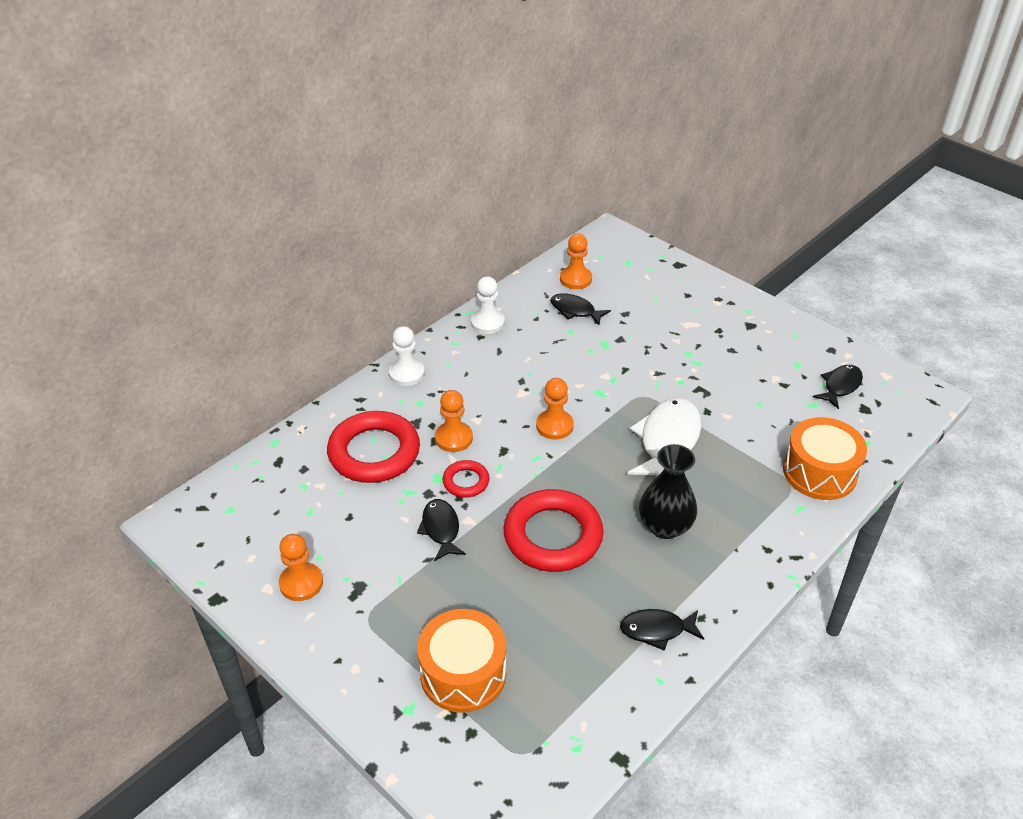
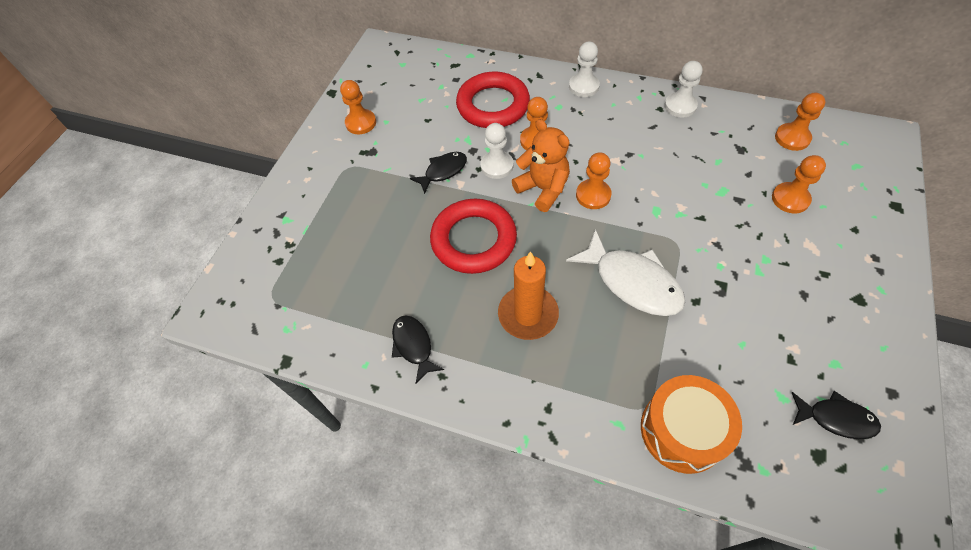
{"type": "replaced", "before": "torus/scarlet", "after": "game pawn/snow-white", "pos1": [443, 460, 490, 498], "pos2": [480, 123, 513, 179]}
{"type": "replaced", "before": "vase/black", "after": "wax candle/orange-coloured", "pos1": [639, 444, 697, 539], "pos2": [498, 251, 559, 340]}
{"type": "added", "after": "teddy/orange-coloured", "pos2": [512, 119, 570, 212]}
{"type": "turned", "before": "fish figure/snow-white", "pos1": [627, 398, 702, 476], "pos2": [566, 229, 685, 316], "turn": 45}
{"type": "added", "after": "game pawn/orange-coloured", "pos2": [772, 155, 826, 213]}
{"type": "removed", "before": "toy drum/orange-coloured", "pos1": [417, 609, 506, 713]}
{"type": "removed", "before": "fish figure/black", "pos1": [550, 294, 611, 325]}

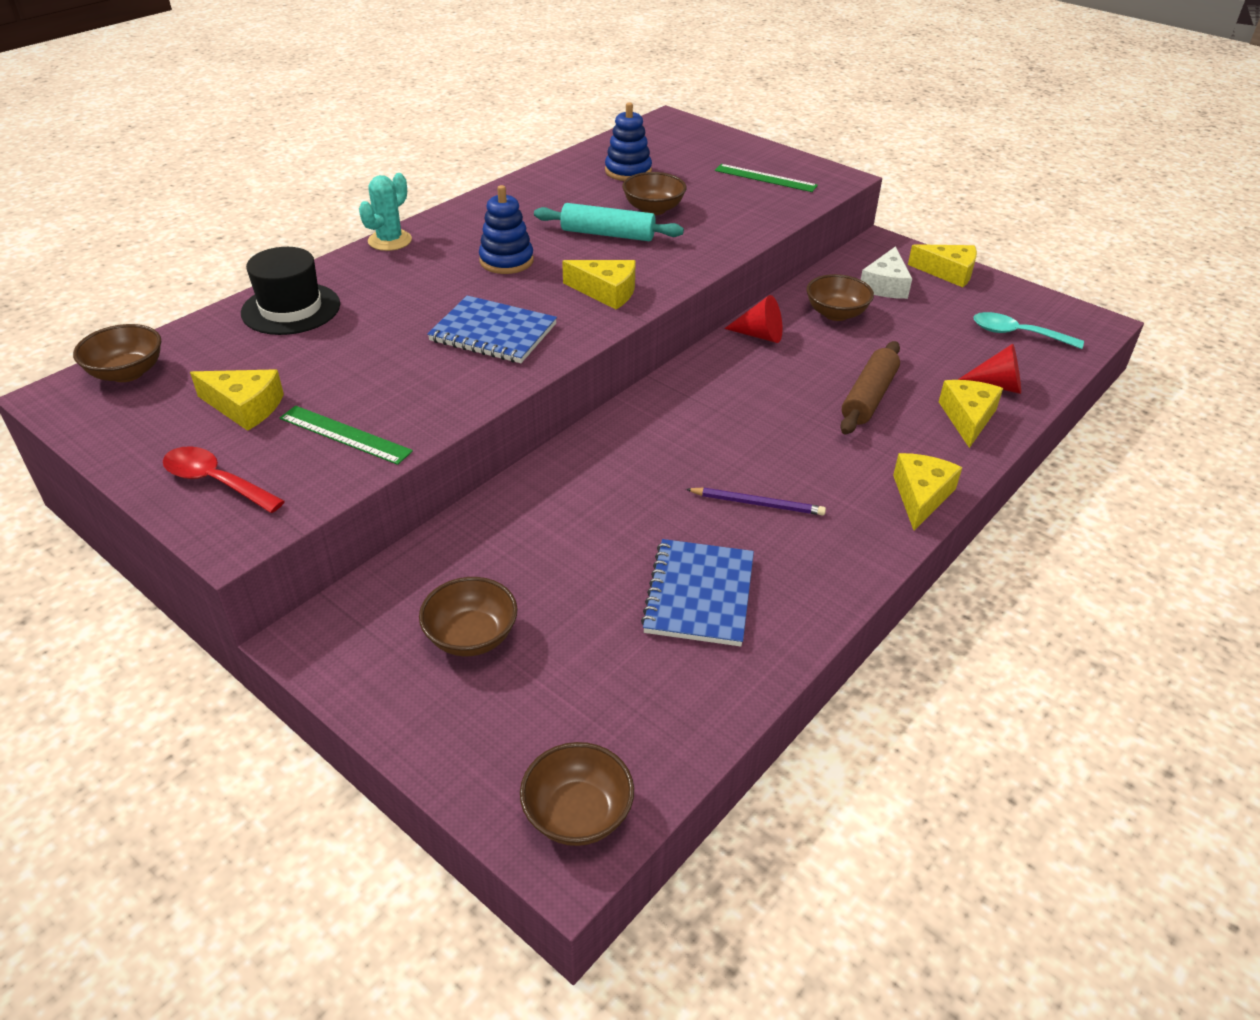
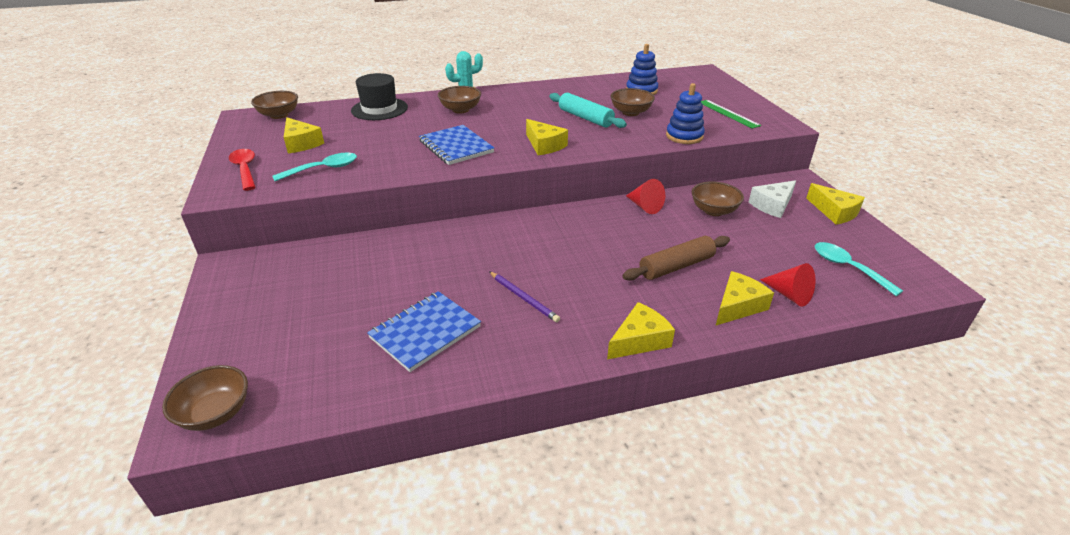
{"type": "replaced", "before": "straightedge/emerald", "after": "spoon/turquoise", "pos1": [280, 406, 413, 465], "pos2": [272, 153, 357, 181]}
{"type": "moved", "before": "serving bowl/brown", "pos1": [419, 577, 518, 656], "pos2": [438, 86, 481, 113]}
{"type": "moved", "before": "ring stacker/royal blue", "pos1": [479, 185, 534, 274], "pos2": [666, 83, 705, 144]}

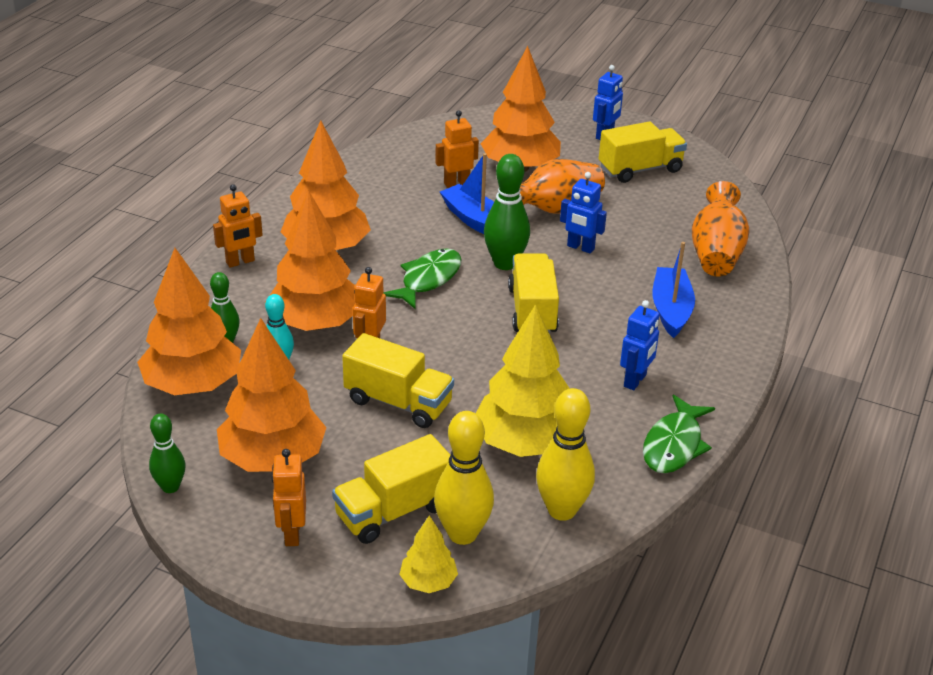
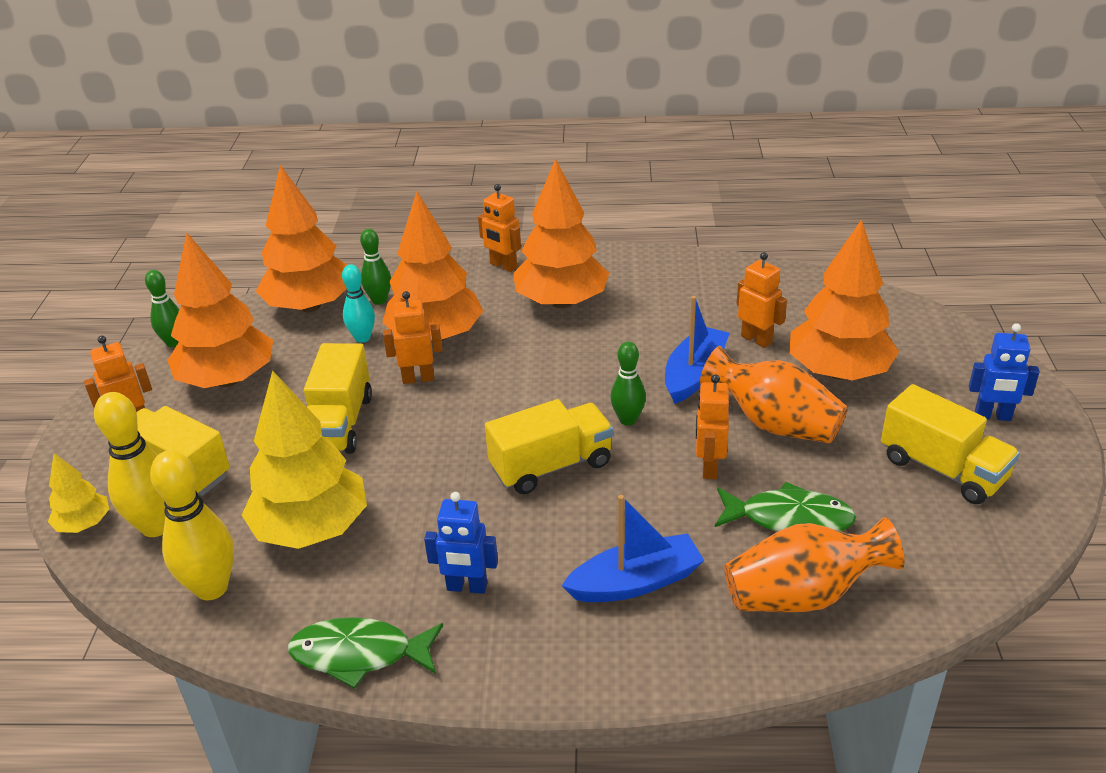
{"type": "resized", "before": "tenpin/emerald", "pos1": [484, 154, 530, 270], "pos2": [610, 341, 646, 425], "scale": 0.62}
{"type": "recoloured", "before": "robot/royal blue", "after": "robot/orange-coloured", "pos1": [560, 172, 607, 254], "pos2": [696, 374, 729, 479]}
{"type": "moved", "before": "fish figure/emerald", "pos1": [383, 248, 462, 309], "pos2": [715, 482, 856, 532]}

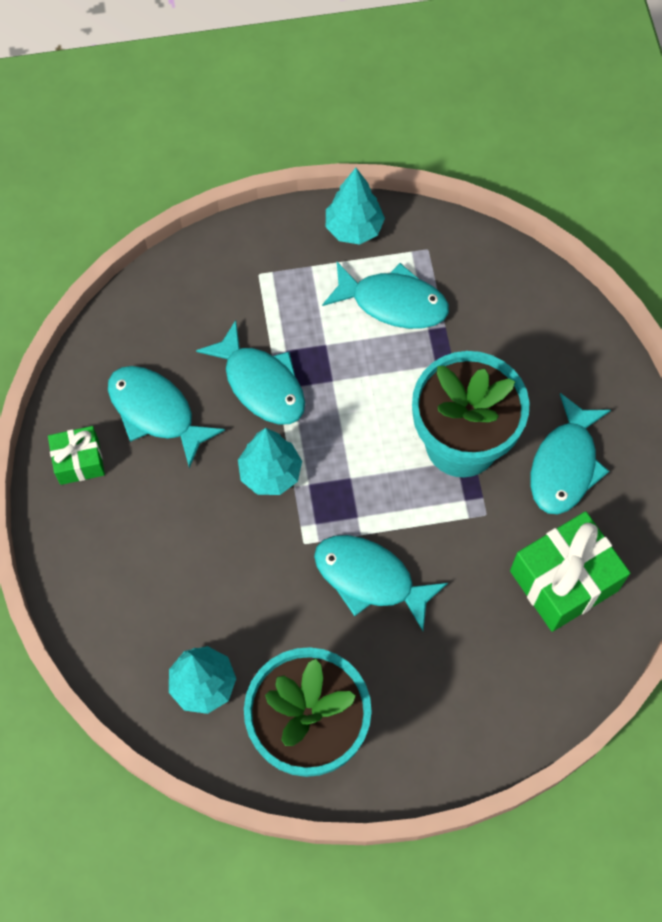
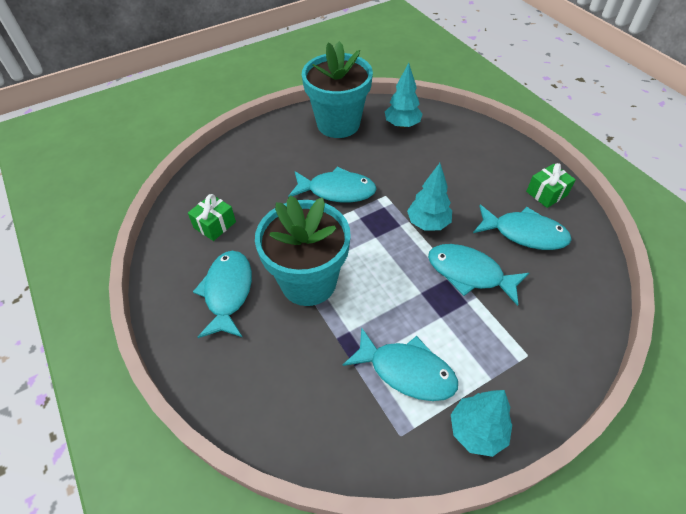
{"type": "resized", "before": "present/emerald", "pos1": [510, 511, 630, 632], "pos2": [188, 194, 236, 241], "scale": 0.57}
{"type": "turned", "before": "fish figure/turquoise", "pos1": [322, 262, 449, 329], "pos2": [343, 327, 458, 401], "turn": -150}

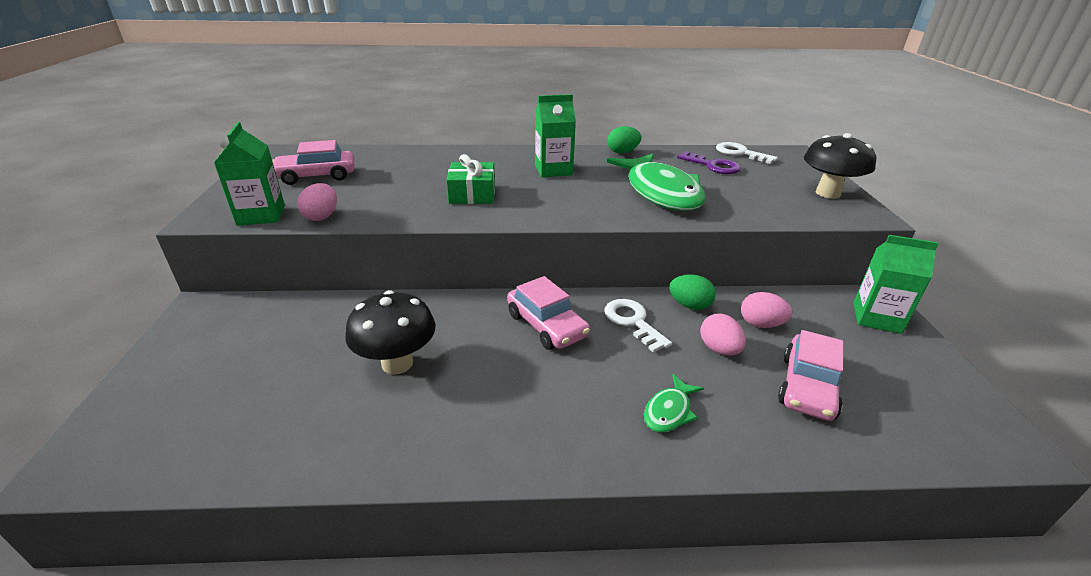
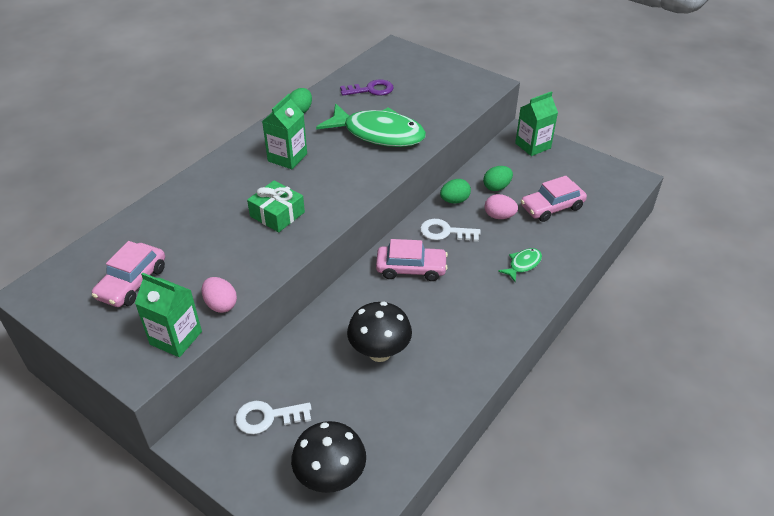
{"type": "moved", "before": "key/snow-white", "pos1": [716, 142, 778, 164], "pos2": [235, 401, 311, 434]}
{"type": "moved", "before": "toadstool/black", "pos1": [804, 133, 876, 199], "pos2": [291, 421, 366, 493]}
{"type": "recoloured", "before": "toy egg/rosy", "after": "toy egg/emerald", "pos1": [741, 292, 792, 328], "pos2": [483, 166, 513, 191]}
{"type": "turned", "before": "fish figure/emerald", "pos1": [644, 374, 704, 433], "pos2": [498, 248, 542, 282], "turn": -120}
{"type": "turned", "before": "automobile/rosy", "pos1": [778, 330, 843, 421], "pos2": [521, 176, 587, 222], "turn": 90}

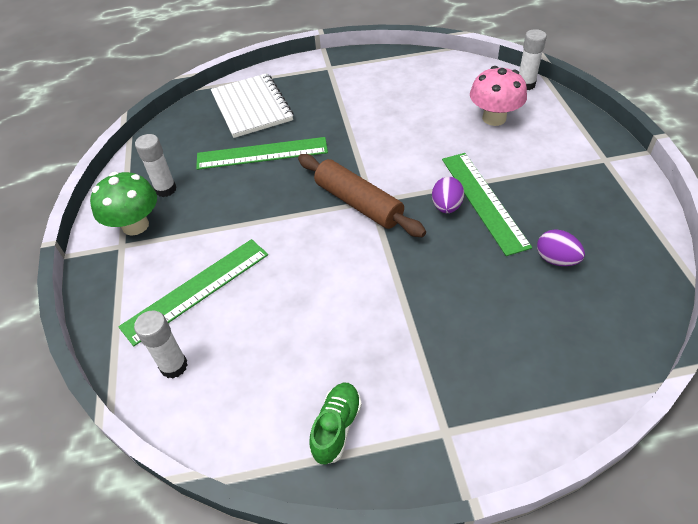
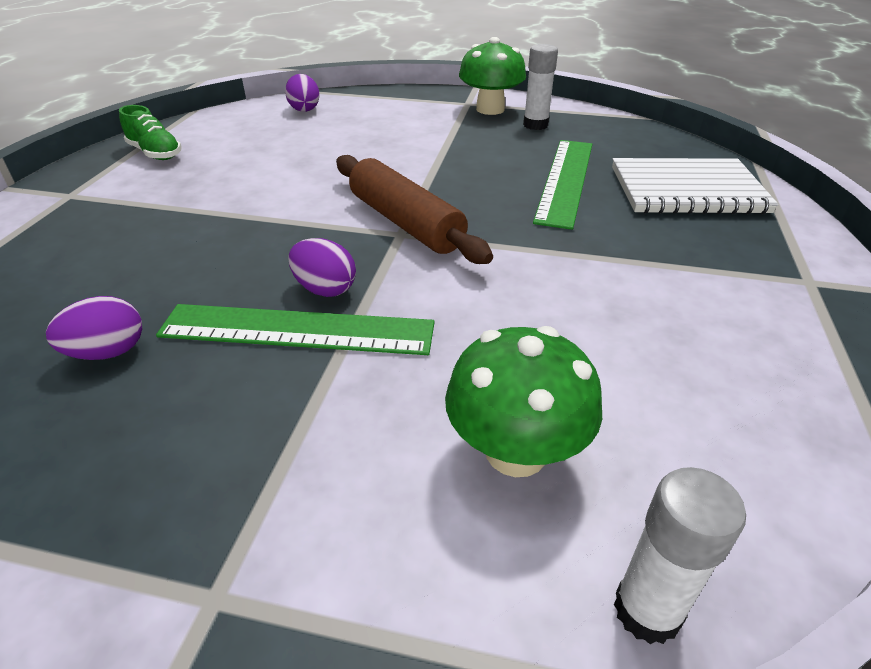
{"type": "replaced", "before": "glue/snow-white", "after": "toy egg/violet", "pos1": [134, 310, 188, 379], "pos2": [285, 74, 320, 112]}
{"type": "turned", "before": "dough roller/brown", "pos1": [298, 154, 426, 237], "pos2": [336, 155, 493, 264], "turn": 75}
{"type": "recoloured", "before": "toadstool/rosy", "after": "toadstool/emerald", "pos1": [470, 66, 527, 126], "pos2": [445, 326, 602, 477]}
{"type": "removed", "before": "straightedge/emerald", "pos1": [118, 239, 268, 346]}

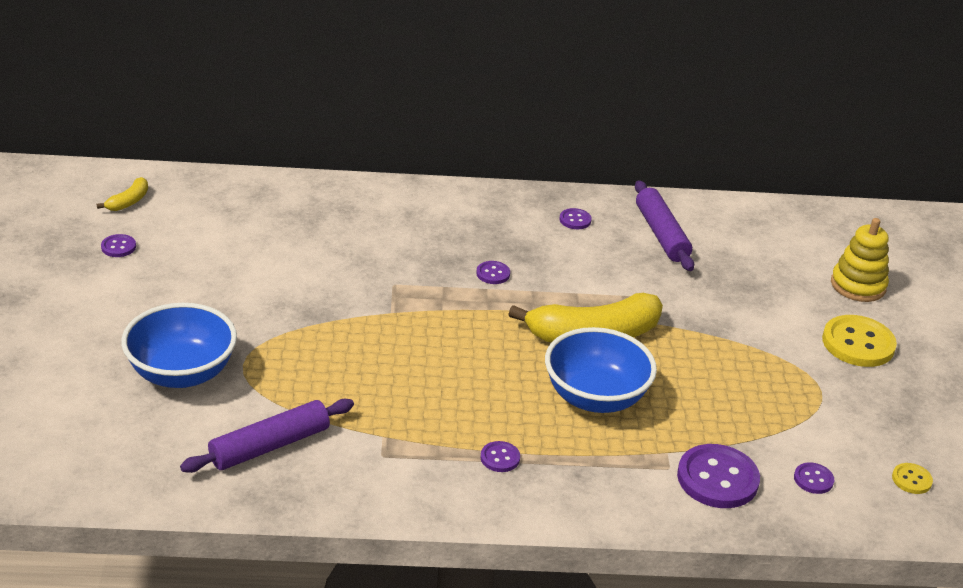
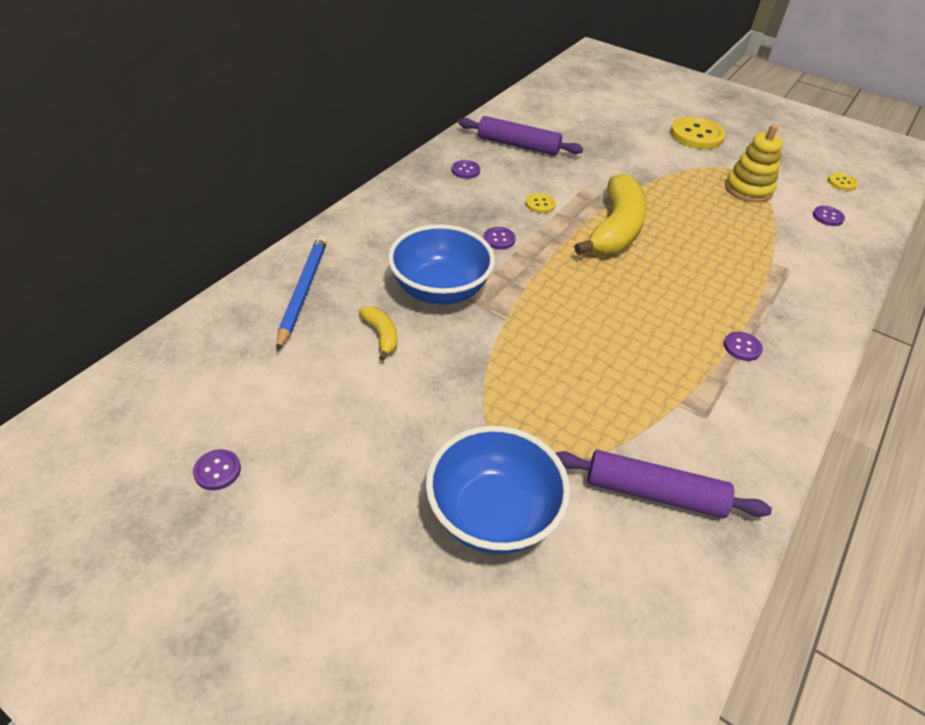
{"type": "added", "after": "wooden pencil/royal blue", "pos2": [276, 235, 327, 351]}
{"type": "moved", "before": "toy banana/bright yellow", "pos1": [97, 177, 148, 211], "pos2": [359, 306, 397, 361]}
{"type": "moved", "before": "serving bowl/royal blue", "pos1": [545, 327, 657, 413], "pos2": [388, 224, 495, 305]}
{"type": "added", "after": "shirt button/bright yellow", "pos2": [526, 193, 556, 213]}
{"type": "turned", "before": "dough roller/violet", "pos1": [180, 399, 354, 473], "pos2": [555, 450, 772, 518], "turn": -75}
{"type": "moved", "before": "ring stacker/bright yellow", "pos1": [831, 218, 889, 302], "pos2": [725, 125, 783, 203]}
{"type": "removed", "before": "shirt button/violet", "pos1": [677, 444, 760, 508]}

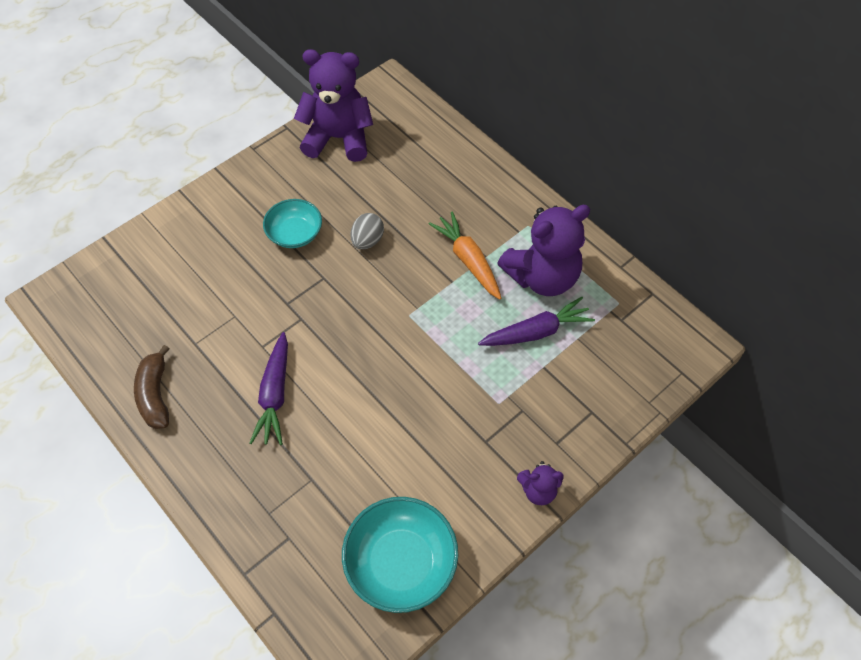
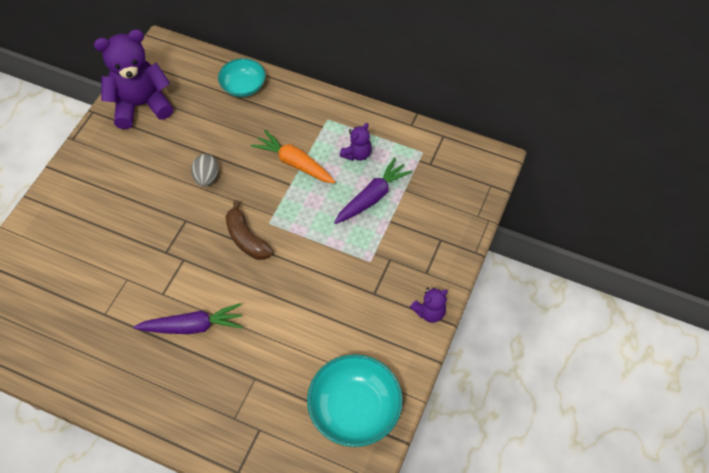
{"type": "turned", "before": "carrot/violet", "pos1": [249, 332, 288, 445], "pos2": [134, 303, 243, 334], "turn": -75}
{"type": "moved", "before": "serving bowl/turquoise", "pos1": [263, 199, 322, 248], "pos2": [218, 58, 266, 97]}
{"type": "moved", "before": "toy banana/brown", "pos1": [134, 345, 170, 429], "pos2": [225, 200, 273, 260]}
{"type": "resized", "before": "teddy/violet", "pos1": [497, 205, 590, 296], "pos2": [340, 123, 372, 161], "scale": 0.47}

